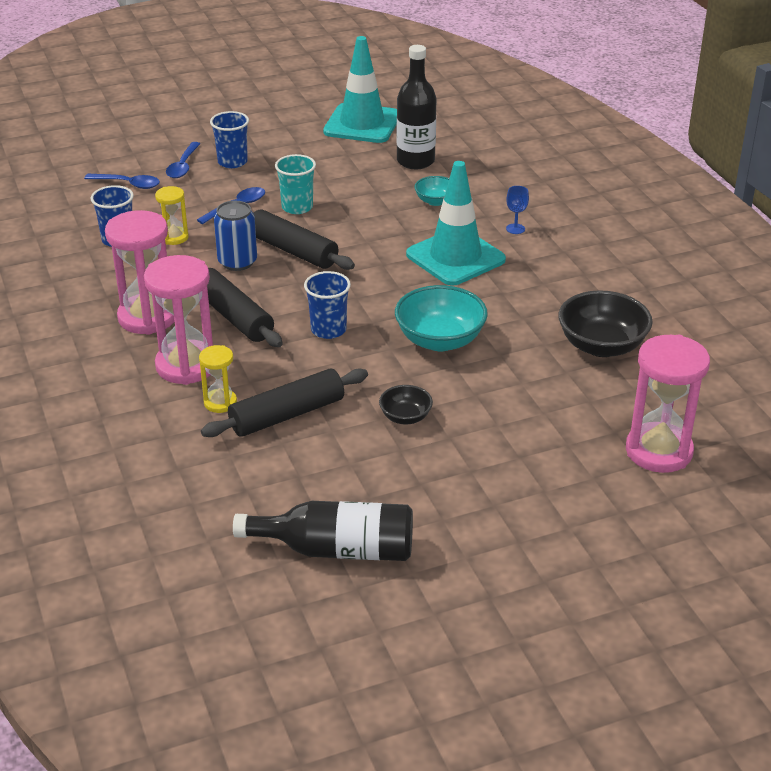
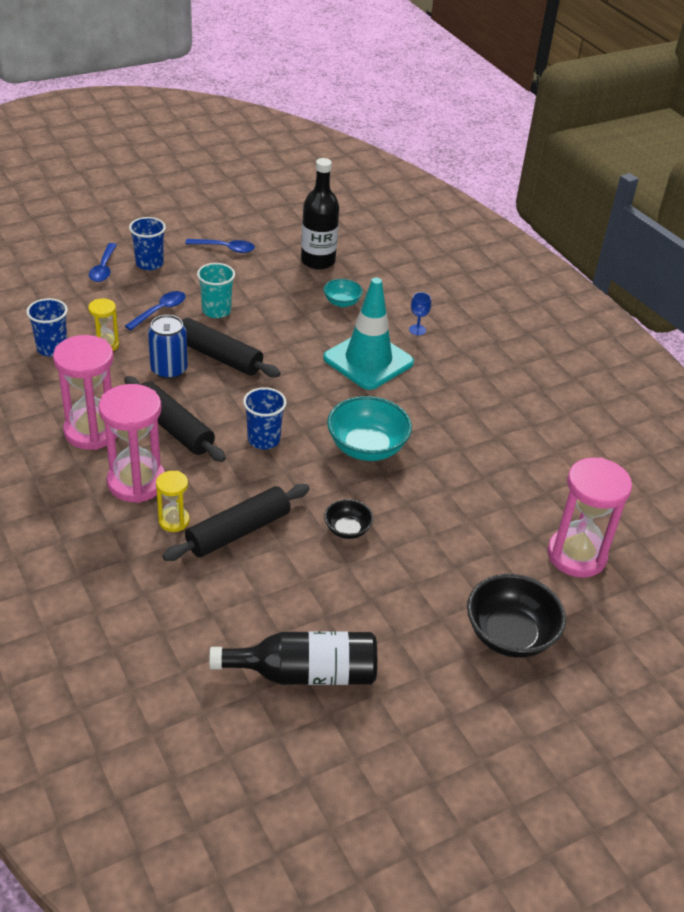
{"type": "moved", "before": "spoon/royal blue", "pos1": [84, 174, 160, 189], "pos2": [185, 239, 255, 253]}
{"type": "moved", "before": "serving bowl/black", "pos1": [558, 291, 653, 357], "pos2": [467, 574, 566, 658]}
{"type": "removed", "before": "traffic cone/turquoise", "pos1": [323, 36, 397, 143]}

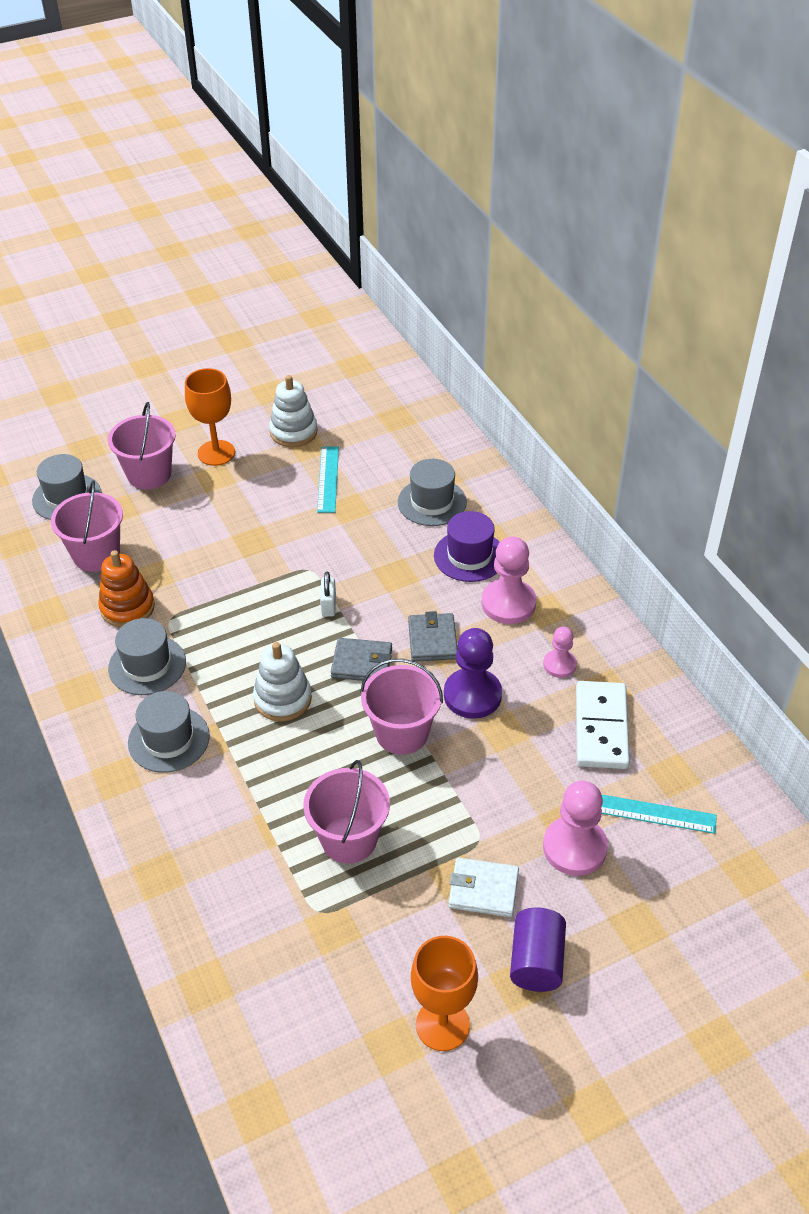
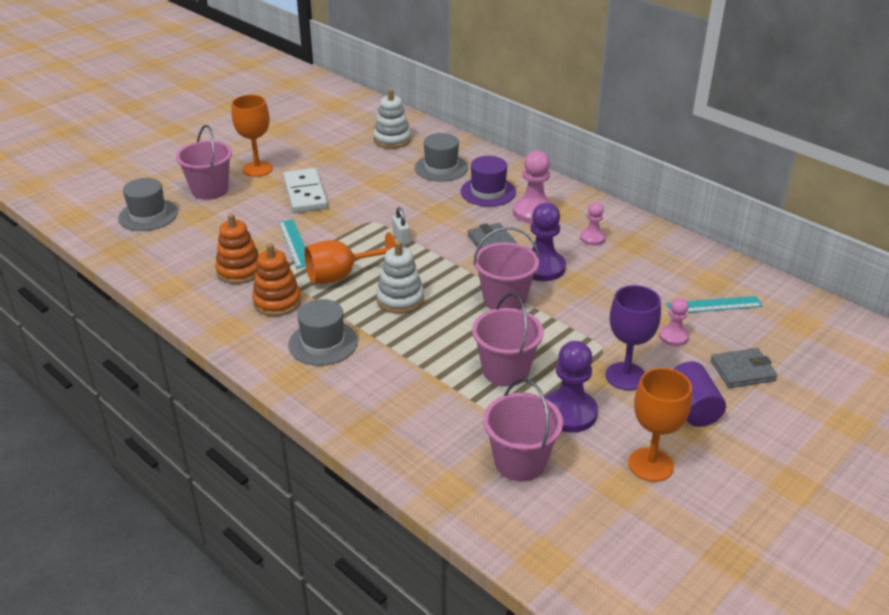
{"type": "replaced", "before": "top hat/gray", "after": "ring stacker/orange-coloured", "pos1": [108, 618, 186, 695], "pos2": [252, 243, 301, 316]}
{"type": "moved", "before": "straightedge/turquoise", "pos1": [317, 447, 339, 513], "pos2": [278, 219, 306, 268]}
{"type": "moved", "before": "domino/snow-white", "pos1": [576, 681, 630, 769], "pos2": [283, 168, 328, 213]}
{"type": "added", "after": "chalice/orange-coloured", "pos2": [304, 232, 396, 284]}
{"type": "moved", "before": "ring stacker/snow-white", "pos1": [269, 375, 318, 447], "pos2": [373, 89, 411, 148]}
{"type": "moved", "before": "bucket/rosy", "pos1": [51, 480, 123, 572], "pos2": [483, 379, 563, 482]}
{"type": "added", "after": "game pawn/violet", "pos2": [545, 341, 598, 433]}
{"type": "replaced", "before": "billfold/snow-white", "after": "chalice/violet", "pos1": [448, 857, 519, 917], "pos2": [605, 285, 661, 390]}
{"type": "resized", "before": "game pawn/rosy", "pos1": [543, 781, 608, 876], "pos2": [659, 298, 689, 346], "scale": 0.58}
{"type": "moved", "before": "billfold/gray", "pos1": [331, 638, 392, 681], "pos2": [710, 348, 777, 388]}

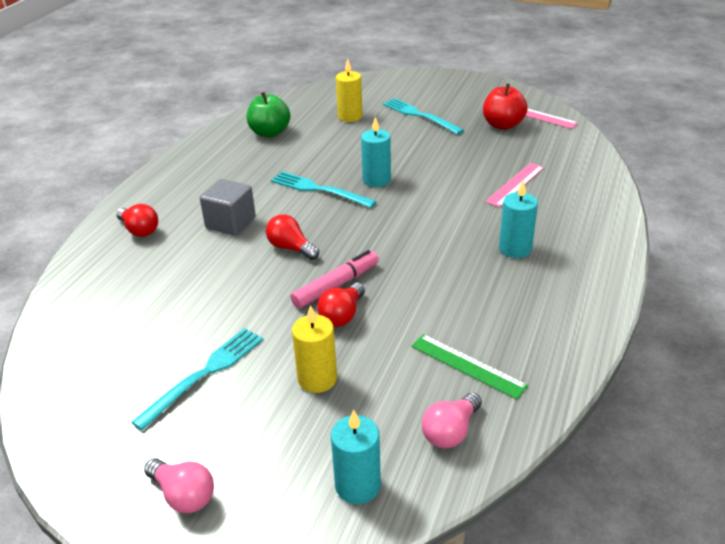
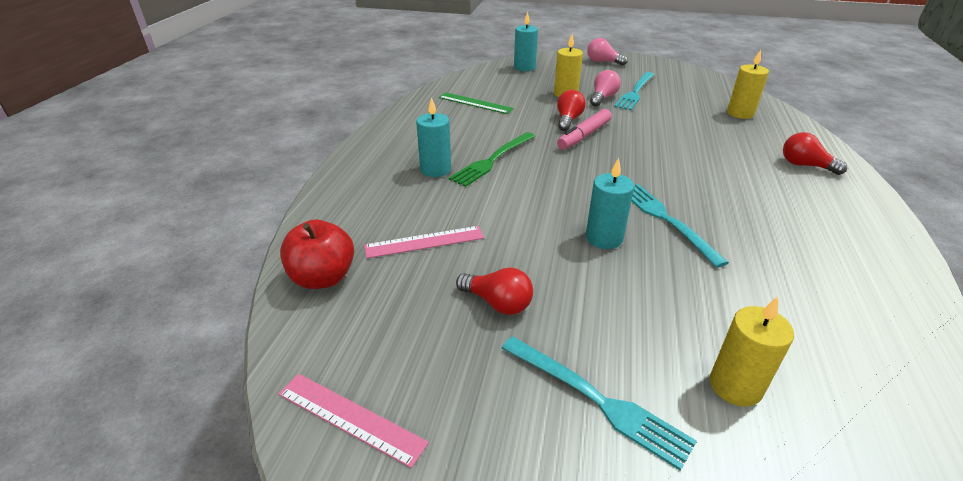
{"type": "moved", "before": "apple fruit/scarlet", "pos1": [483, 84, 528, 130], "pos2": [280, 220, 354, 289]}
{"type": "turned", "before": "straightedge/rosy", "pos1": [485, 163, 544, 207], "pos2": [364, 226, 484, 258], "turn": 45}
{"type": "added", "after": "table fork/emerald", "pos2": [449, 132, 535, 187]}
{"type": "moved", "before": "lightbulb/scarlet", "pos1": [266, 214, 319, 260], "pos2": [456, 267, 533, 315]}
{"type": "moved", "before": "lightbulb/rosy", "pos1": [422, 392, 482, 448], "pos2": [590, 70, 621, 107]}
{"type": "turned", "before": "table fork/turquoise", "pos1": [271, 171, 377, 208], "pos2": [632, 184, 729, 268], "turn": -135}
{"type": "added", "after": "wax candle/bright yellow", "pos2": [727, 50, 769, 119]}
{"type": "removed", "before": "block/gray", "pos1": [200, 179, 256, 235]}
{"type": "removed", "before": "apple fruit/emerald", "pos1": [247, 92, 290, 137]}

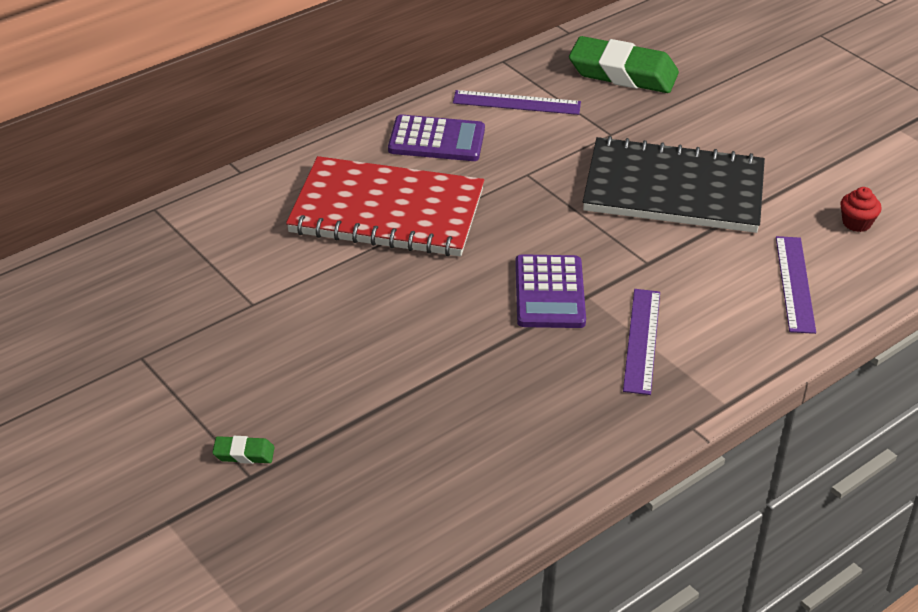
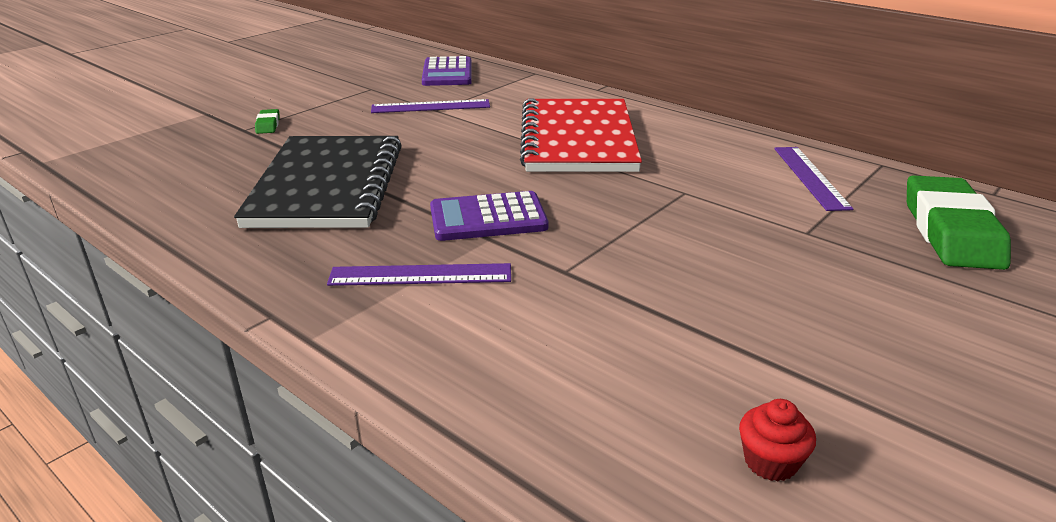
{"type": "moved", "before": "exercise book/black", "pos1": [583, 136, 765, 233], "pos2": [234, 136, 402, 228]}
{"type": "moved", "before": "straightedge/violet", "pos1": [776, 236, 816, 334], "pos2": [371, 99, 490, 113]}
{"type": "moved", "before": "calculator/violet", "pos1": [388, 115, 485, 161], "pos2": [422, 56, 472, 86]}

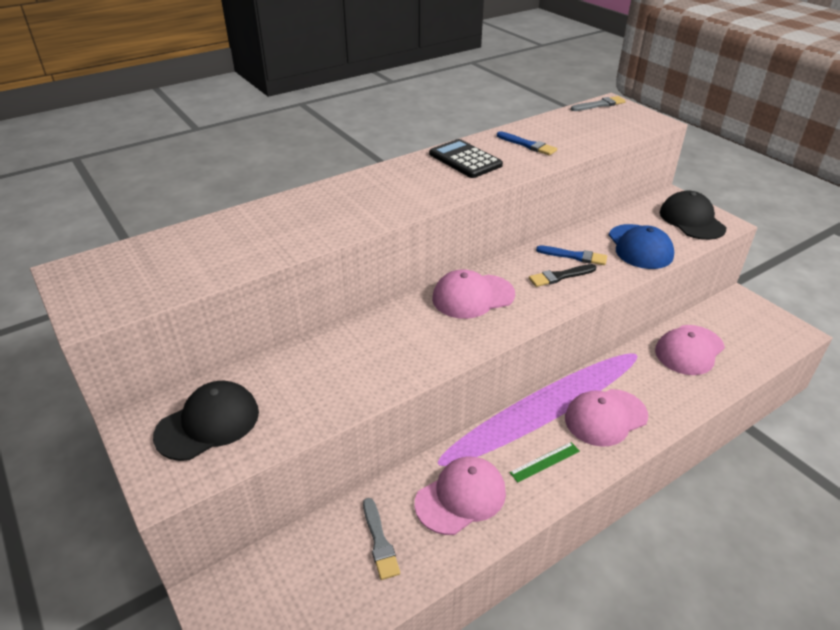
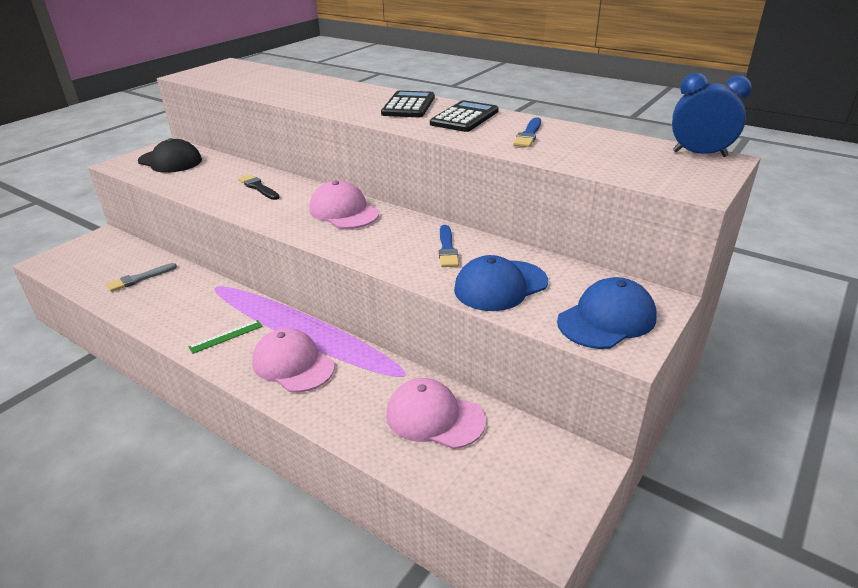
{"type": "turned", "before": "straightedge/emerald", "pos1": [509, 442, 580, 483], "pos2": [189, 320, 263, 354], "turn": -75}
{"type": "moved", "before": "paintbrush/black", "pos1": [529, 264, 596, 287], "pos2": [238, 174, 280, 200]}
{"type": "added", "after": "calculator/black", "pos2": [381, 90, 435, 117]}
{"type": "recoloured", "before": "peaked cap/black", "after": "peaked cap/royal blue", "pos1": [660, 191, 726, 240], "pos2": [557, 277, 657, 349]}
{"type": "replaced", "before": "paintbrush/gray", "after": "clock/royal blue", "pos1": [571, 96, 626, 111], "pos2": [672, 73, 752, 157]}
{"type": "removed", "before": "peaked cap/rosy", "pos1": [415, 457, 506, 535]}

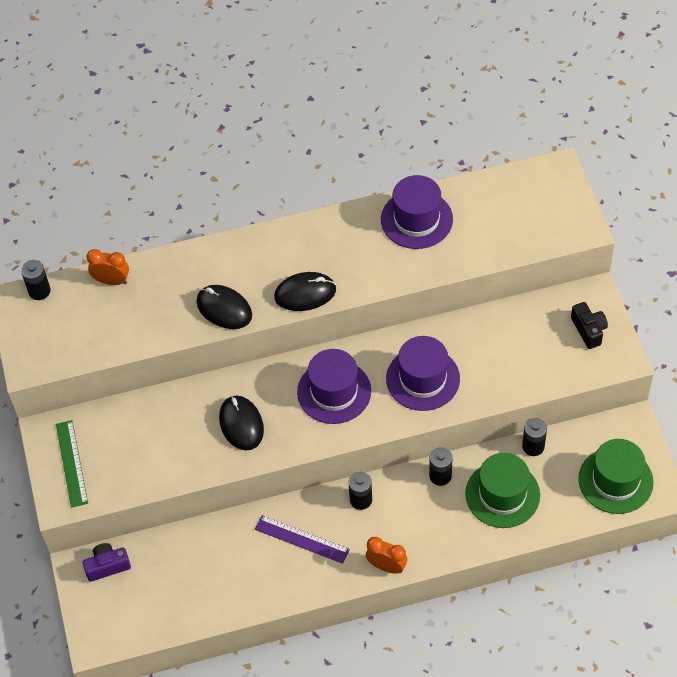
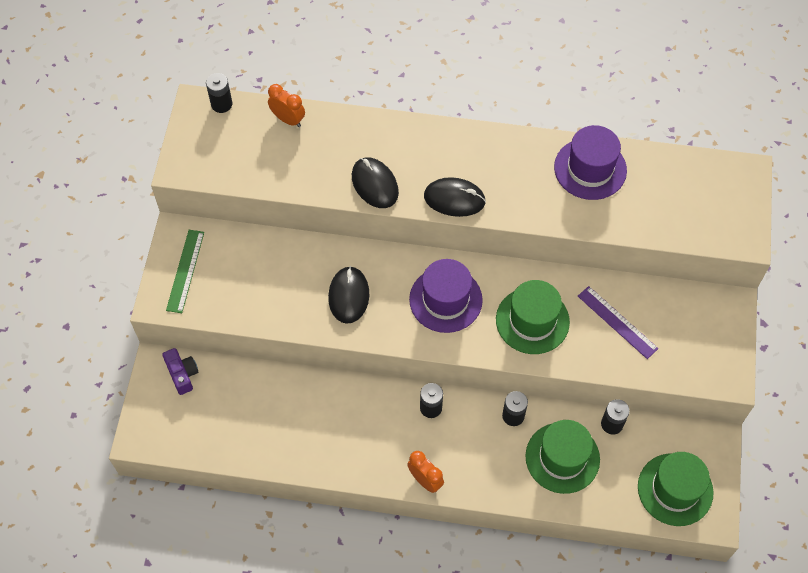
{"type": "turned", "before": "photo camera/violet", "pos1": [83, 543, 131, 582], "pos2": [162, 348, 199, 395], "turn": 60}
{"type": "recoloured", "before": "top hat/violet", "after": "top hat/emerald", "pos1": [386, 336, 460, 411], "pos2": [496, 280, 570, 354]}
{"type": "moved", "before": "straightedge/violet", "pos1": [255, 515, 350, 564], "pos2": [578, 286, 659, 359]}
{"type": "removed", "before": "photo camera/black", "pos1": [571, 302, 608, 349]}

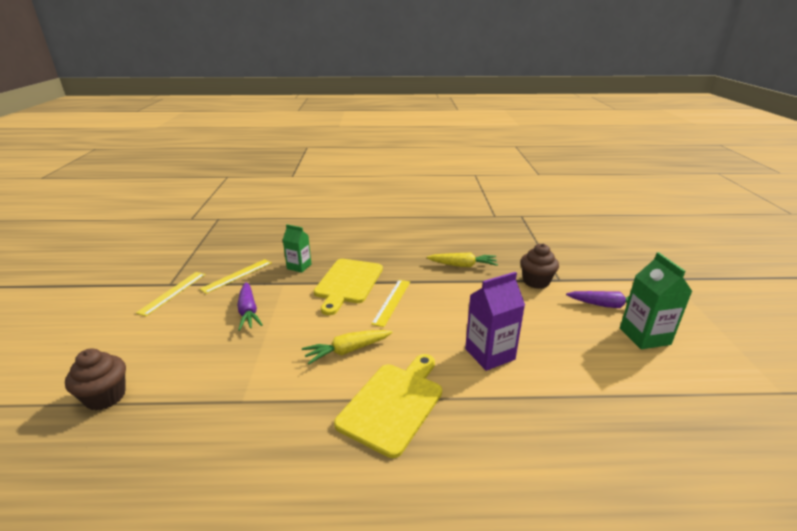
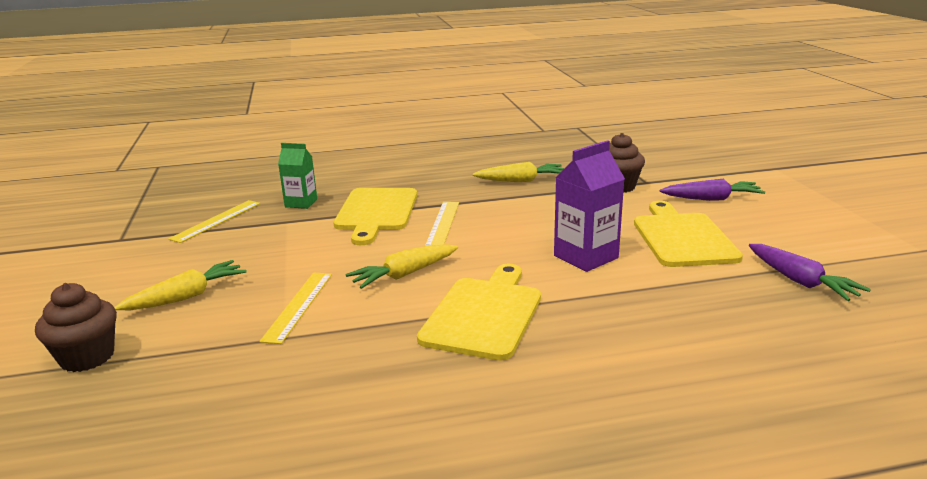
{"type": "added", "after": "carrot/bright yellow", "pos2": [114, 260, 247, 310]}
{"type": "moved", "before": "straightedge/bright yellow", "pos1": [136, 272, 206, 316], "pos2": [259, 272, 332, 344]}
{"type": "added", "after": "bread board/bright yellow", "pos2": [634, 201, 743, 267]}
{"type": "moved", "before": "carrot/violet", "pos1": [237, 282, 263, 331], "pos2": [749, 244, 871, 301]}
{"type": "removed", "before": "milk carton/emerald", "pos1": [620, 252, 693, 349]}

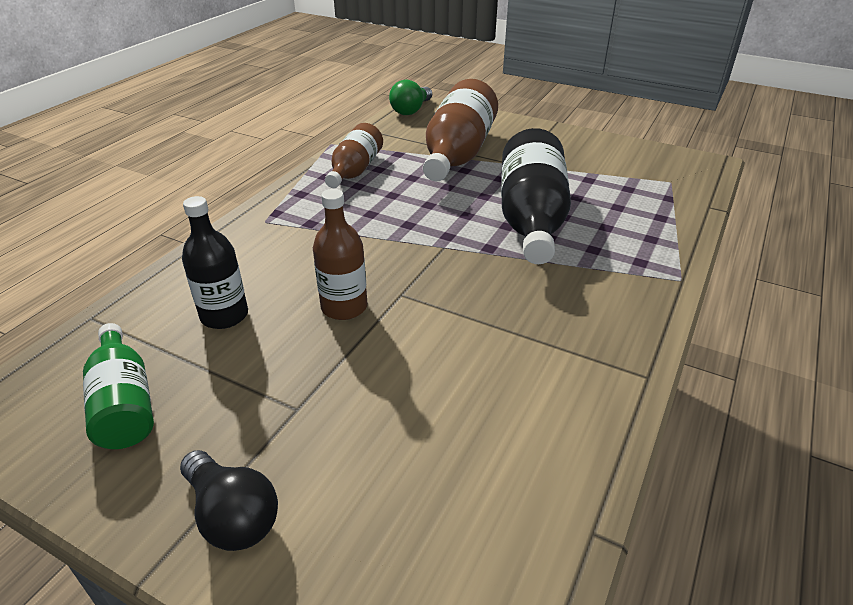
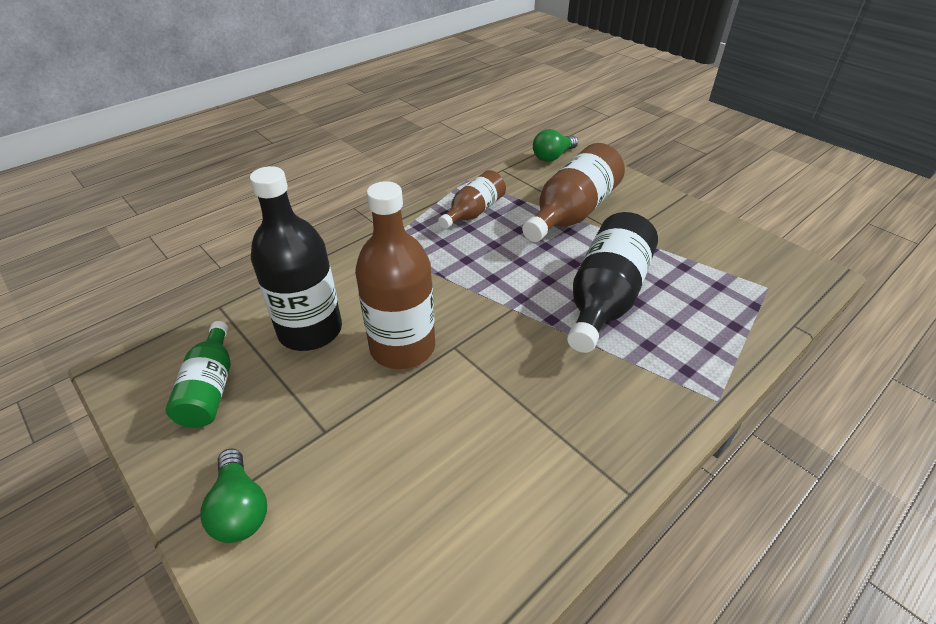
{"type": "recoloured", "before": "lightbulb/black", "after": "lightbulb/emerald", "pos1": [180, 450, 278, 551], "pos2": [200, 449, 267, 543]}
{"type": "resized", "before": "bottle/black", "pos1": [182, 196, 248, 329], "pos2": [250, 166, 342, 351], "scale": 1.66}
{"type": "resized", "before": "bottle/brown", "pos1": [313, 189, 367, 320], "pos2": [355, 181, 435, 369], "scale": 1.66}

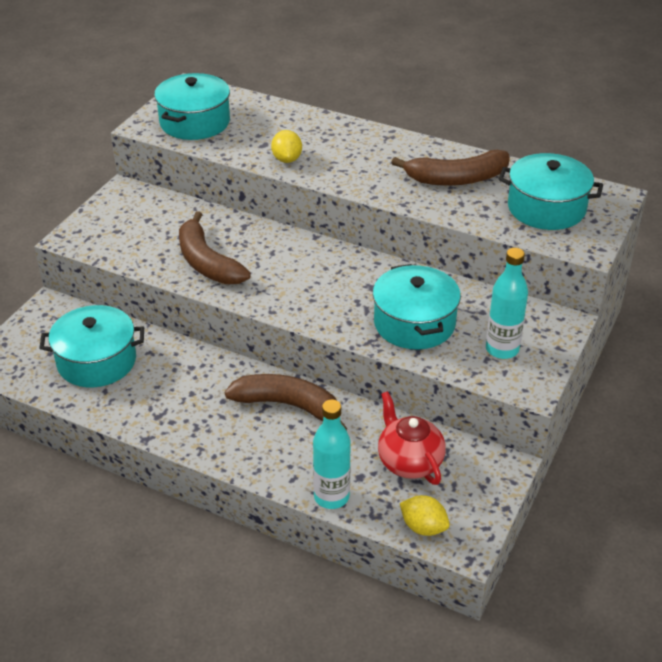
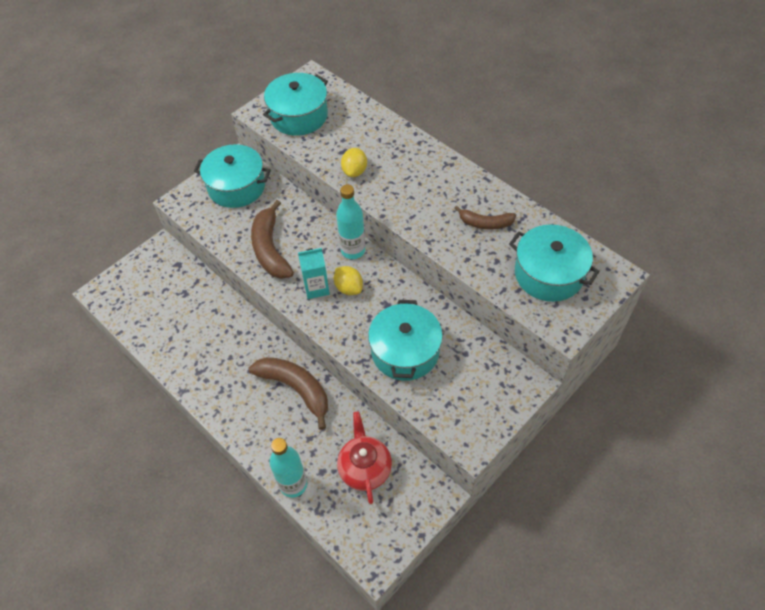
{"type": "moved", "before": "stockpot/turquoise", "pos1": [39, 305, 144, 387], "pos2": [194, 144, 271, 208]}
{"type": "added", "after": "milk carton/turquoise", "pos2": [298, 248, 330, 299]}
{"type": "moved", "before": "toy lemon/bright yellow", "pos1": [400, 495, 450, 536], "pos2": [334, 266, 363, 295]}
{"type": "moved", "before": "bottle/turquoise", "pos1": [486, 248, 528, 359], "pos2": [336, 185, 366, 259]}
{"type": "resized", "before": "toy banana/brown", "pos1": [391, 150, 510, 186], "pos2": [454, 206, 516, 229], "scale": 0.59}

